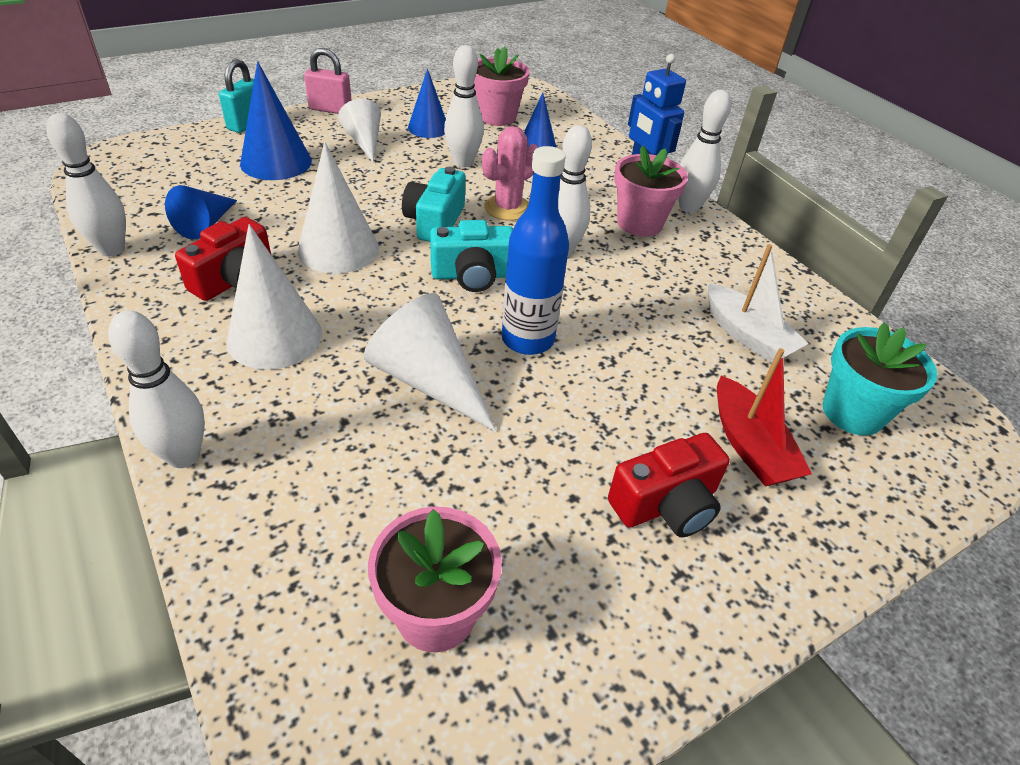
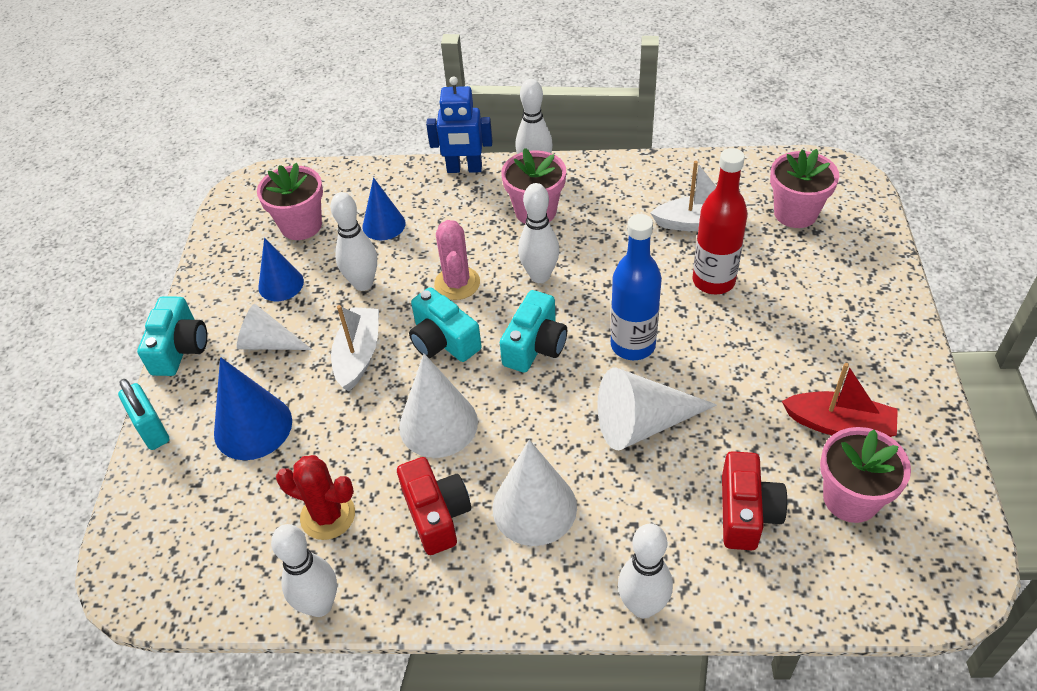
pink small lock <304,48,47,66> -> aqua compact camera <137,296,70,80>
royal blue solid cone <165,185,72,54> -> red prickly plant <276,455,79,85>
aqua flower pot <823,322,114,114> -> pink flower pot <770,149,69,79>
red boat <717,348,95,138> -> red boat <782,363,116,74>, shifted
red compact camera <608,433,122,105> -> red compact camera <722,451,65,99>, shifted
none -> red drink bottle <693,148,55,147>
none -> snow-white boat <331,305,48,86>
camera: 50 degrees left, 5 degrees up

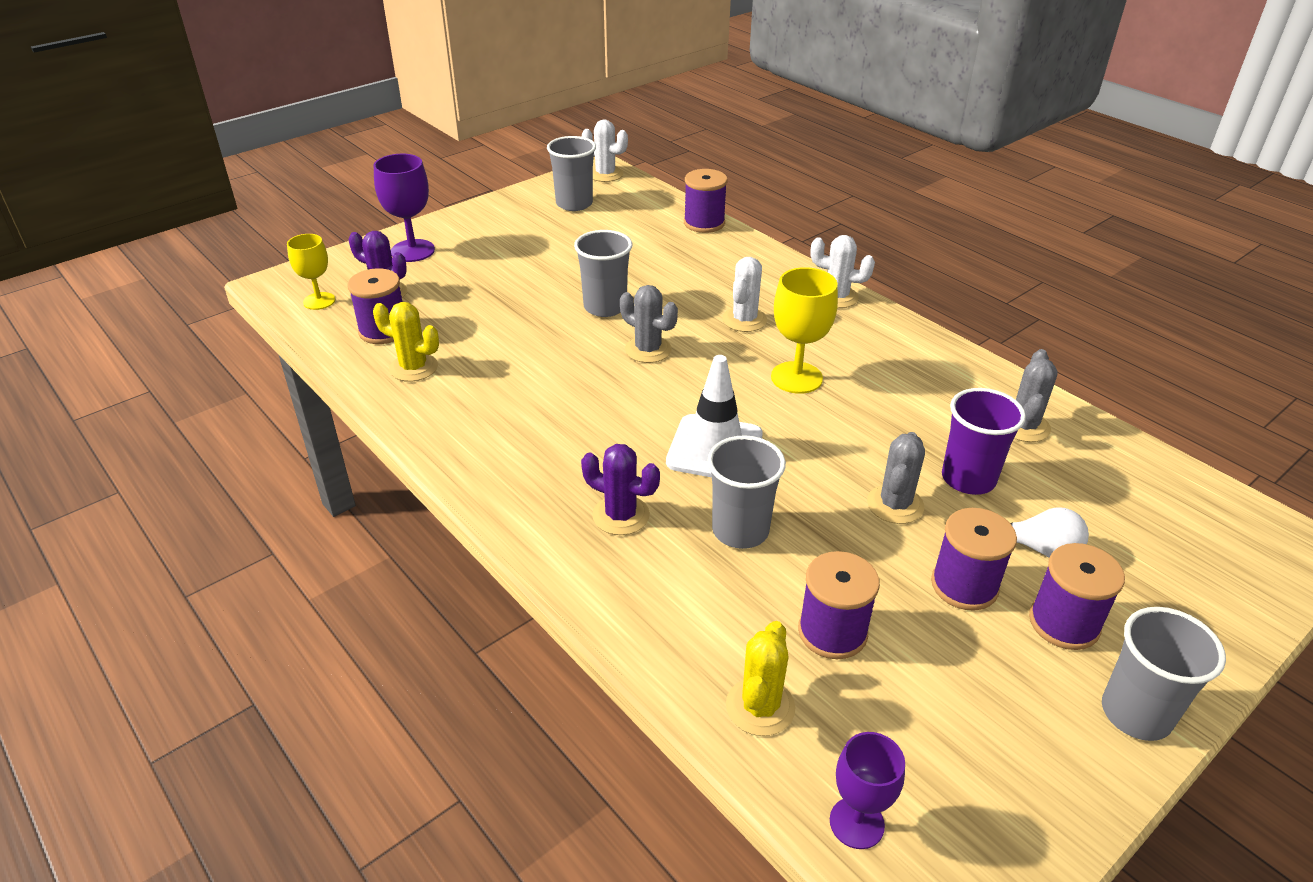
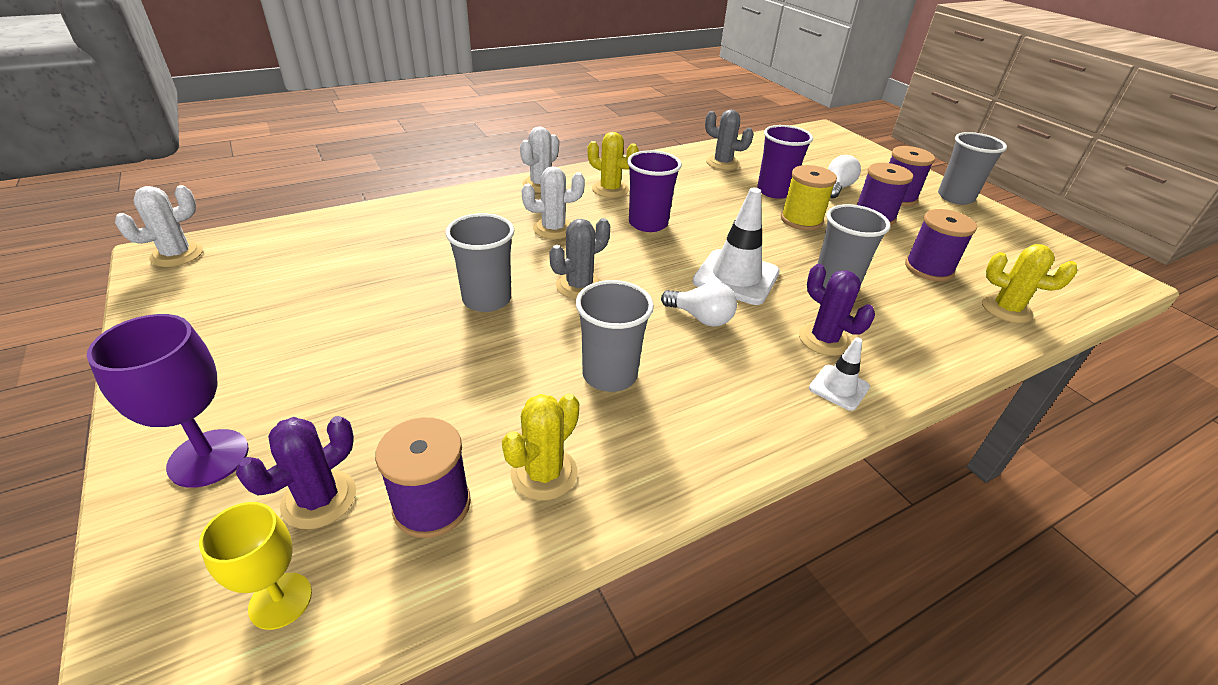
gray cup <547,136,49,75> -> gray cup <576,280,78,112>, shifted
royal purple bobbin <684,169,44,64> -> none
snow-white prickly plant <722,257,45,75> -> snow-white prickly plant <521,166,64,73>, 45 degrees counterclockwise
bright yellow wine glass <771,267,67,127> -> royal purple cup <627,150,55,82>
gray prickly plant <867,432,58,92> -> bright yellow bobbin <781,165,56,65>
royal purple prickly plant <581,444,79,91> -> royal purple prickly plant <799,264,76,92>, 75 degrees counterclockwise
royal purple wine glass <830,732,75,117> -> none
none -> bright yellow prickly plant <588,132,51,66>
none -> snow-white bulb <661,282,76,45>
none -> snow-white safety cone <809,337,61,74>
camera: 80 degrees left, 0 degrees up

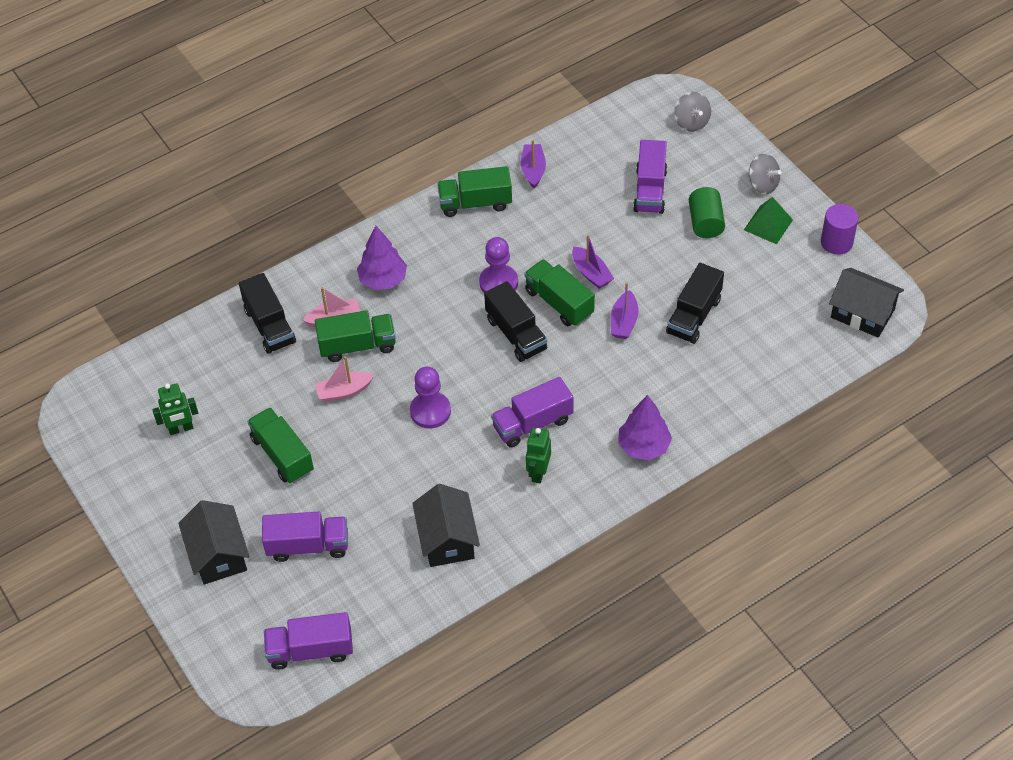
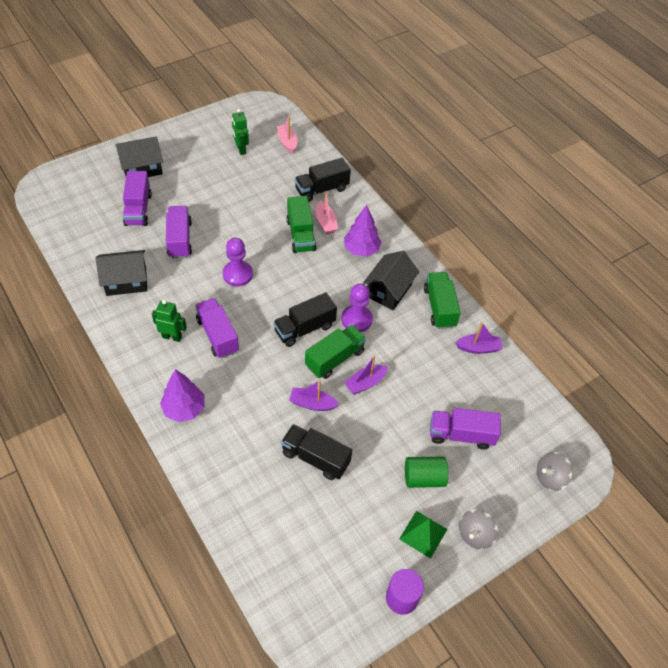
jet-black toy house <829,268,75,70> -> jet-black toy house <363,251,56,59>, shifted
pink boat <315,356,59,46> -> pink boat <277,116,20,38>, shifted
emerald truck <247,407,67,77> -> none
royal purple truck <264,612,89,58> -> royal purple truck <166,206,26,52>, shifted
camera: 85 degrees right, 0 degrees up

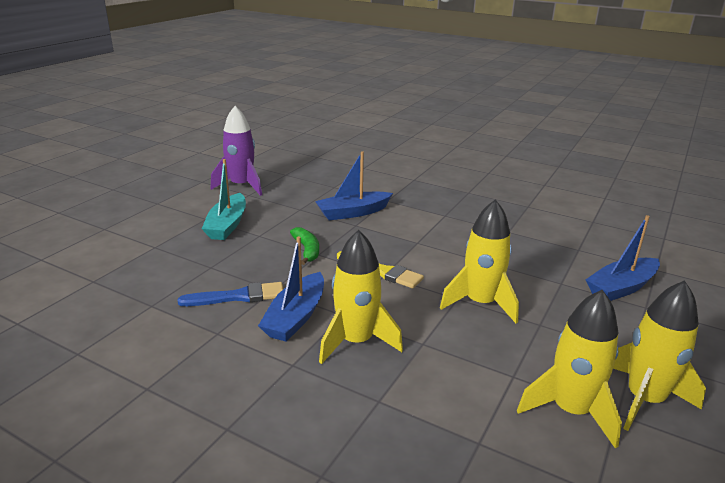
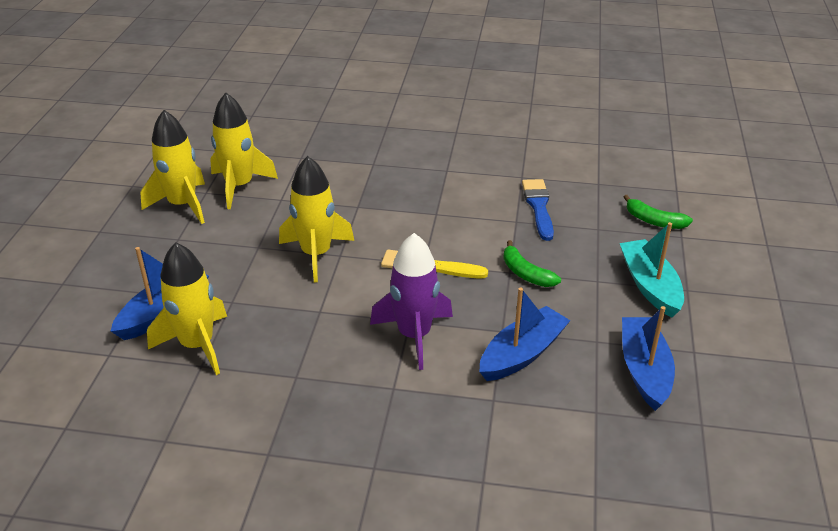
royal purple spaceship <211,106,51,90> -> royal purple spaceship <370,233,83,137>, shifted
bright yellow spaceship <319,230,84,134> -> bright yellow spaceship <147,242,80,133>, shifted
royal blue boat <258,236,66,106> -> royal blue boat <622,306,53,105>, shifted
royal blue brush <178,282,105,24> -> royal blue brush <522,179,32,62>, 120 degrees clockwise
none -> emerald toy banana <624,195,69,34>
camera: 160 degrees right, 10 degrees up

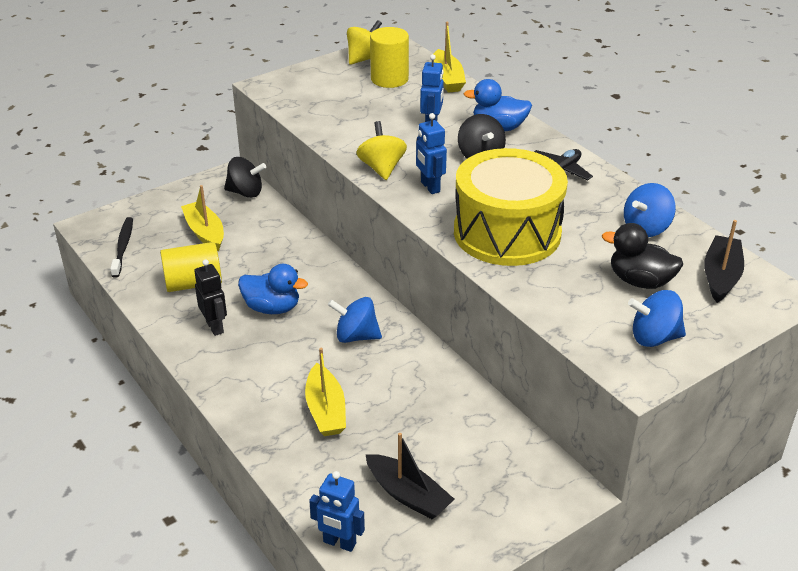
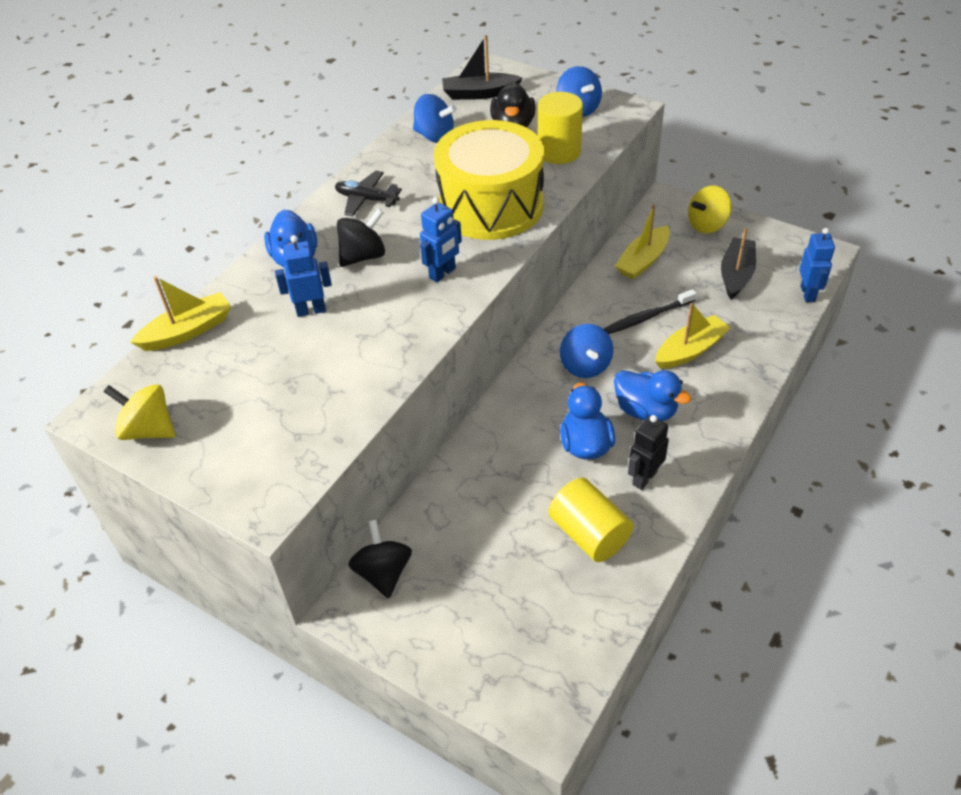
bright yellow solid cylinder <370,27,39,61> -> bright yellow solid cylinder <538,92,45,72>, shifted
bright yellow whirligig <356,121,51,59> -> bright yellow whirligig <688,185,43,49>, shifted
bright yellow boat <181,185,43,66> -> bright yellow boat <615,204,55,75>, shifted
jet-black tooth brush <110,217,23,61> -> jet-black tooth brush <604,289,93,45>, shifted
none -> royal blue toy duck <614,370,77,51>
camera: 110 degrees left, 10 degrees up

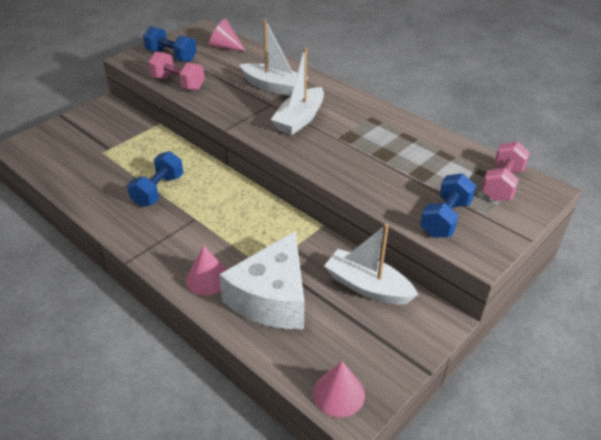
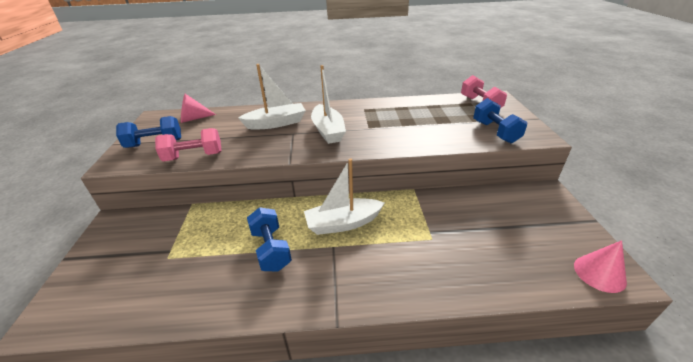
snow-white boat <324,224,94,80> -> snow-white boat <304,159,80,76>, shifted
snow-white cheese <219,231,86,98> -> none
pink solid cone <186,245,41,51> -> none
camera: 45 degrees left, 5 degrees down

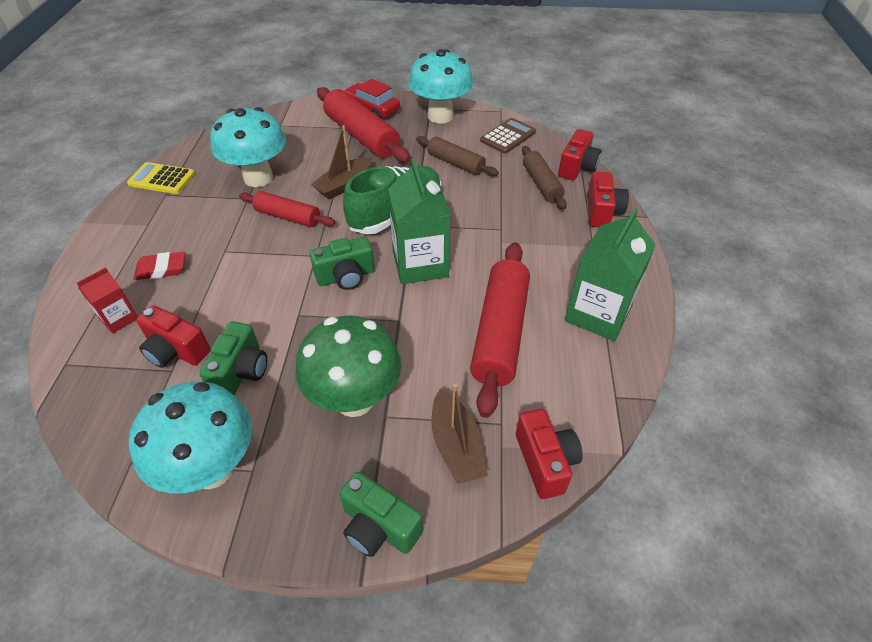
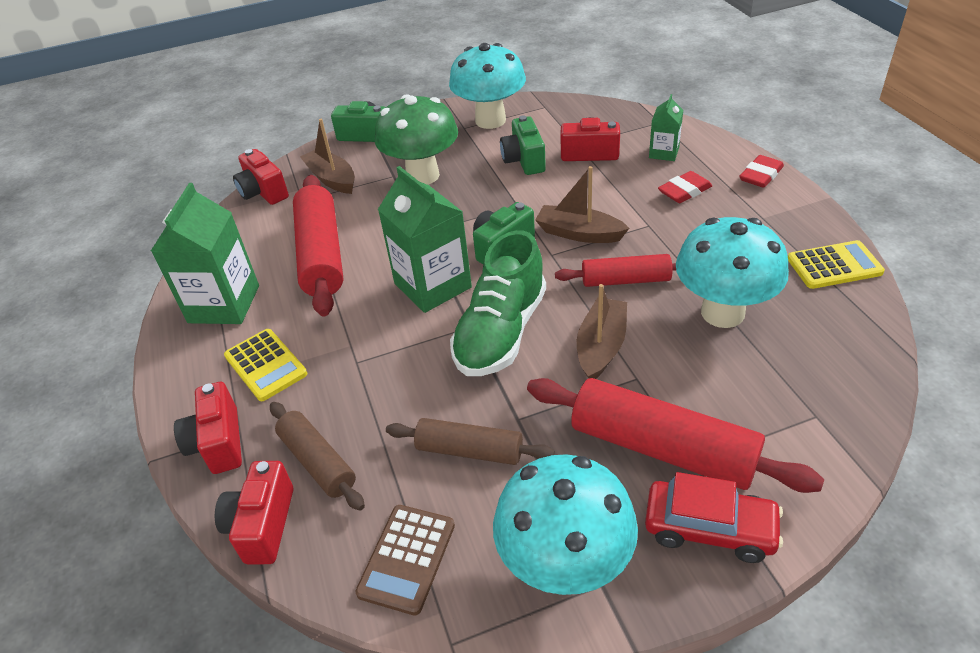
red juice carton <77,267,61,67> -> emerald juice carton <649,94,34,67>
none -> red pencil eraser <739,155,45,33>
none -> brown boat <535,166,95,77>
none -> bright yellow calculator <224,329,83,72>
camera: 160 degrees right, 5 degrees down

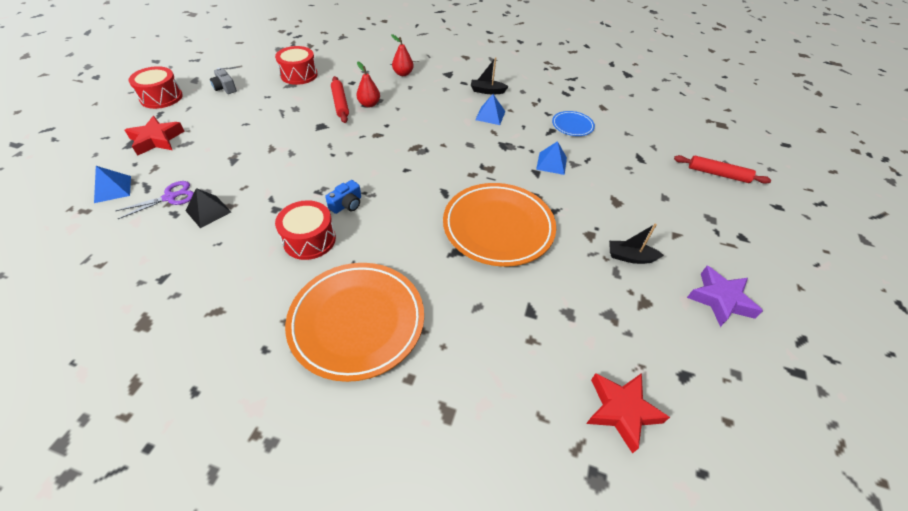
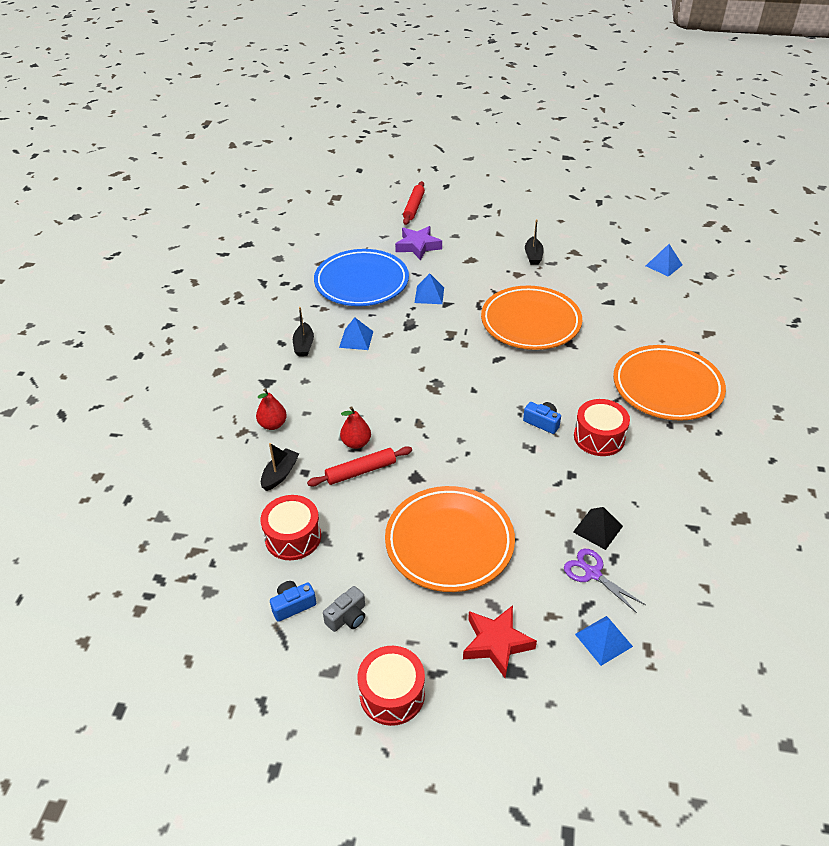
royal blue dinner plate <552,111,43,25> -> royal blue dinner plate <314,249,95,57>, x2.11
royal purple star shape <687,266,76,61> -> royal purple star shape <395,226,47,34>, shifted
red star shape <586,373,84,81> -> royal blue solid pyramid <646,244,36,33>
none -> jet-black boat <261,443,38,48>
none -> bright orange dinner plate <385,486,130,106>
none -> royal blue compact camera <270,581,46,41>
camera: 95 degrees left, 5 degrees down

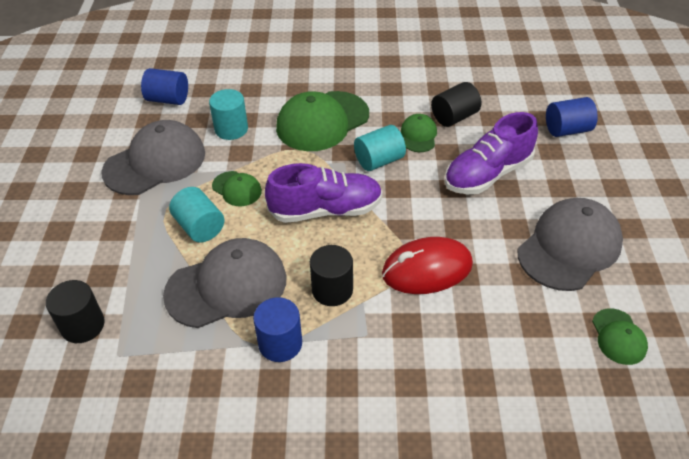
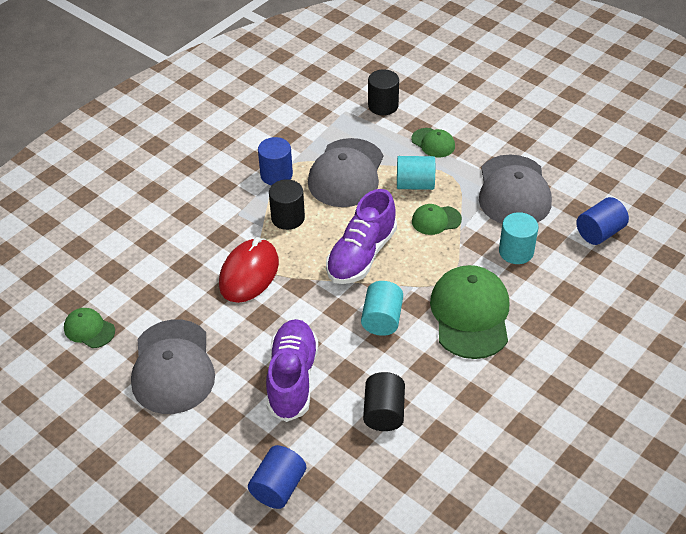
emerald cap <401,114,36,38> -> emerald cap <411,128,44,30>, shifted
camera: 130 degrees right, 0 degrees up

